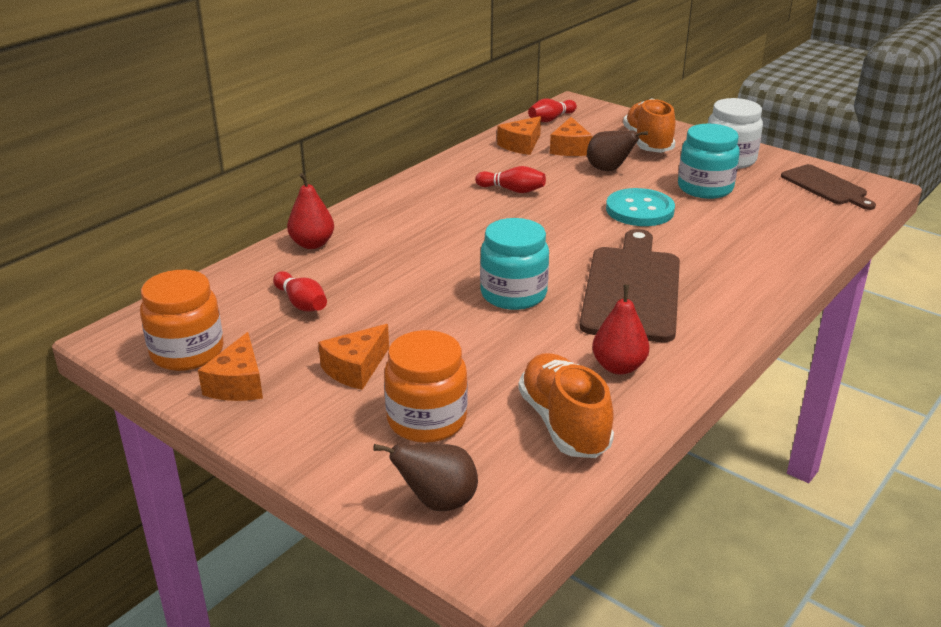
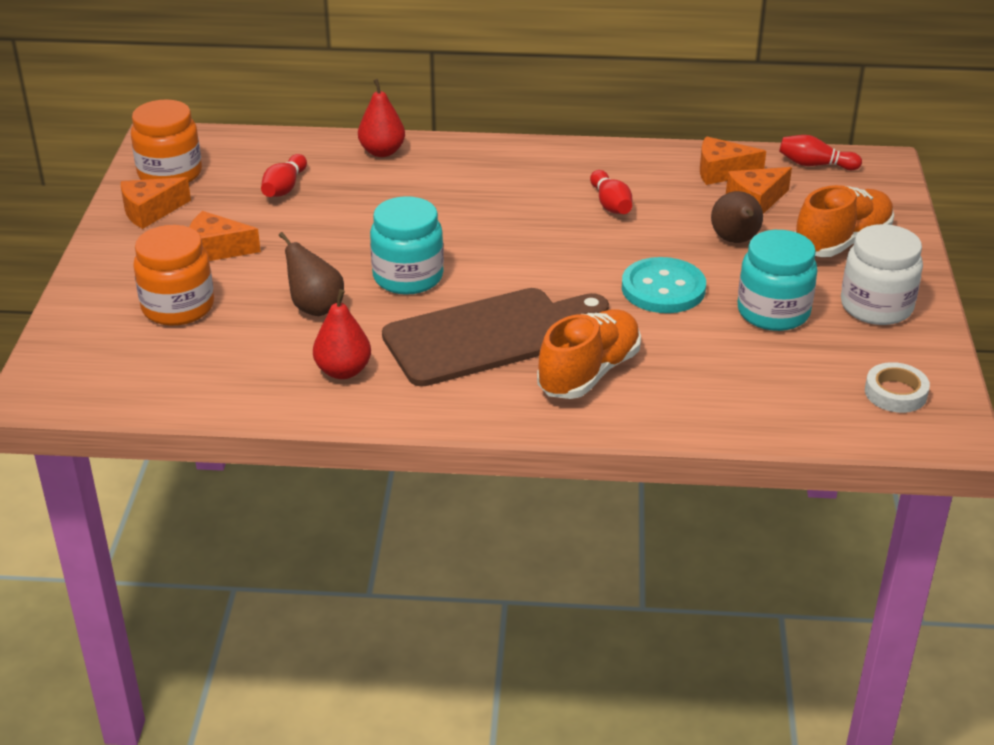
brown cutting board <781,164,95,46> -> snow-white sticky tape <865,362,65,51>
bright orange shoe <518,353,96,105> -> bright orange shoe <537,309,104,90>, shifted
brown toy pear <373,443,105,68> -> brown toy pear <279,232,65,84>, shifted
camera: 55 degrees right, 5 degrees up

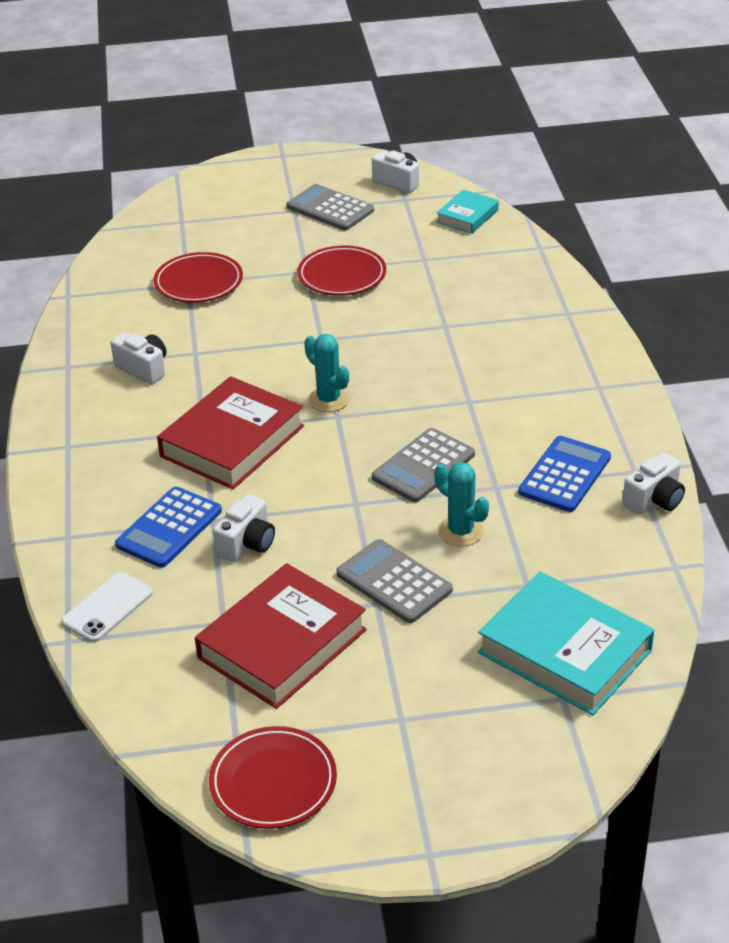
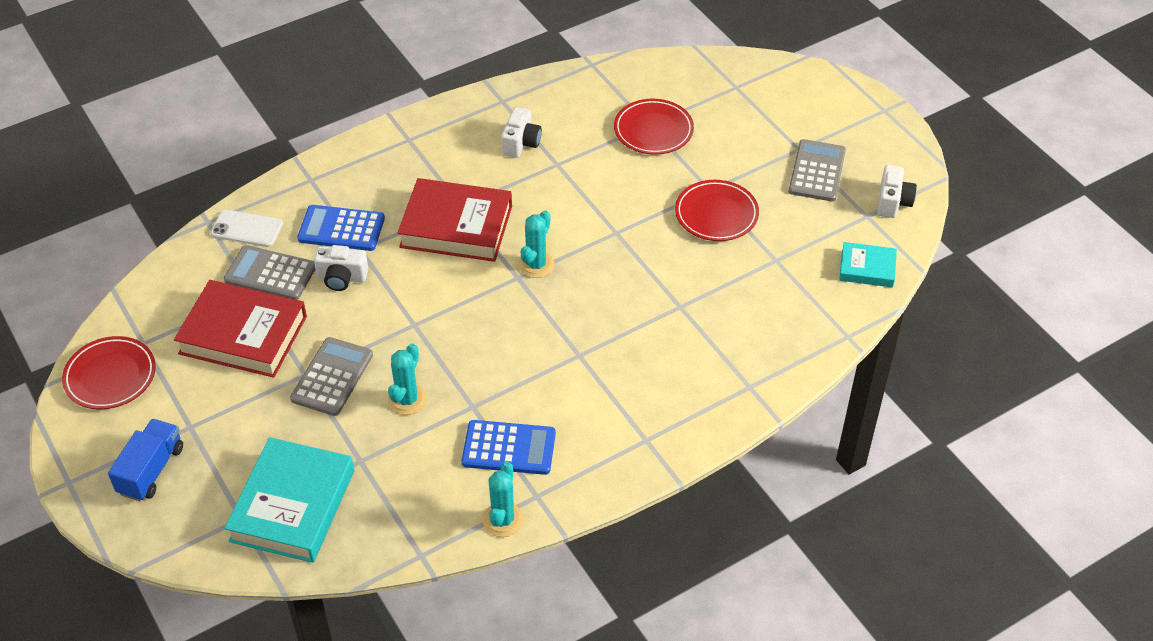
gray calculator <372,428,103,74> -> gray calculator <224,245,91,55>, shifted
snow-white compact camera <623,452,62,63> -> aqua prickly plant <482,462,42,75>
none -> royal blue truck <108,419,75,82>
camera: 65 degrees right, 10 degrees up

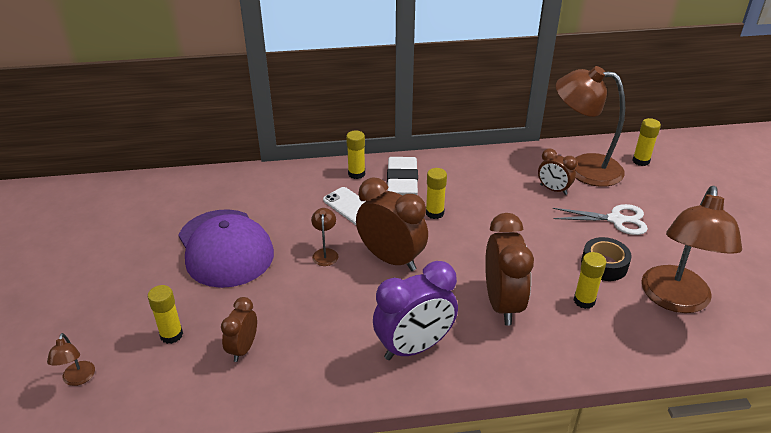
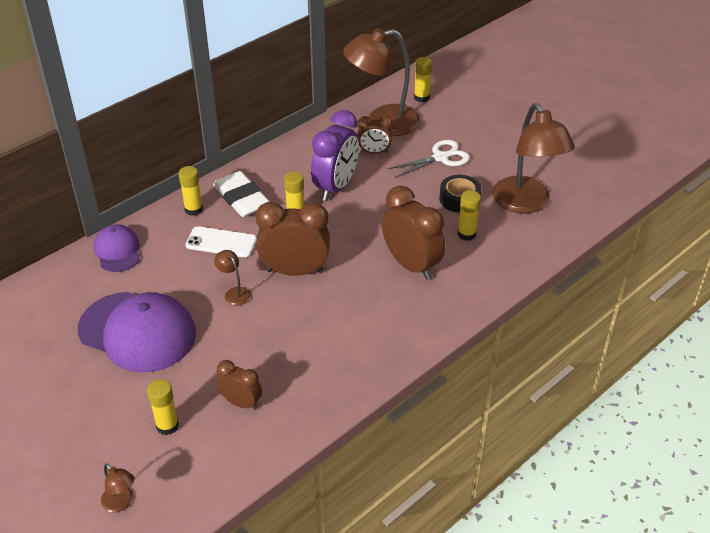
royal purple alarm clock <373,261,85,99> -> royal purple alarm clock <311,110,48,91>, shifted
brown alarm clock <221,297,36,65> -> brown alarm clock <217,360,45,50>, 135 degrees clockwise
none -> royal purple cap <94,224,46,48>
camera: 35 degrees left, 5 degrees up

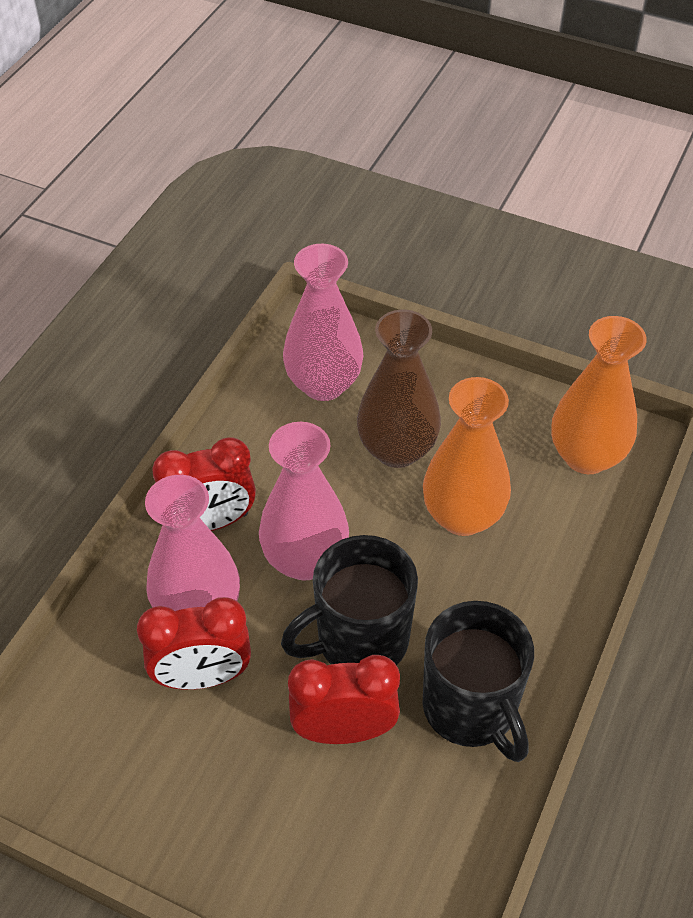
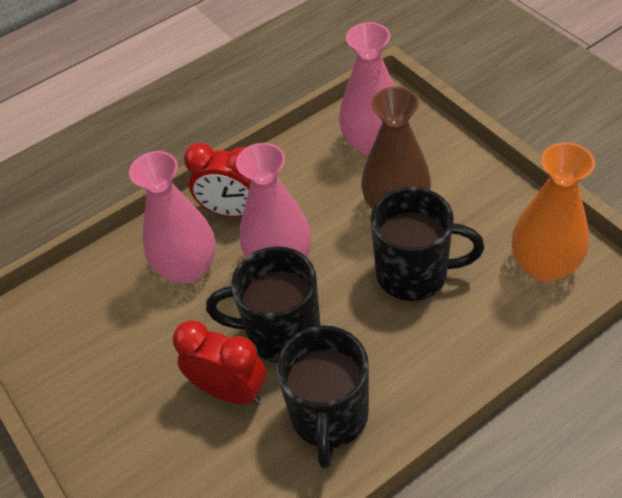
bright orange tall vase <423,377,88,159> -> jet-black tea mug <371,187,113,114>
red alarm clock <137,597,114,93> -> none
camera: 35 degrees right, 0 degrees up

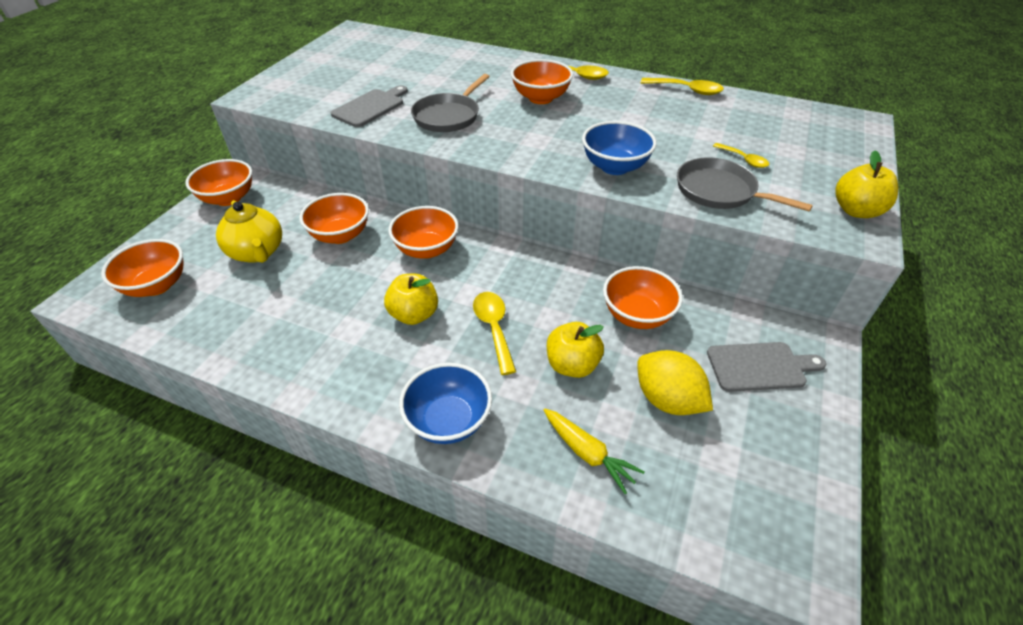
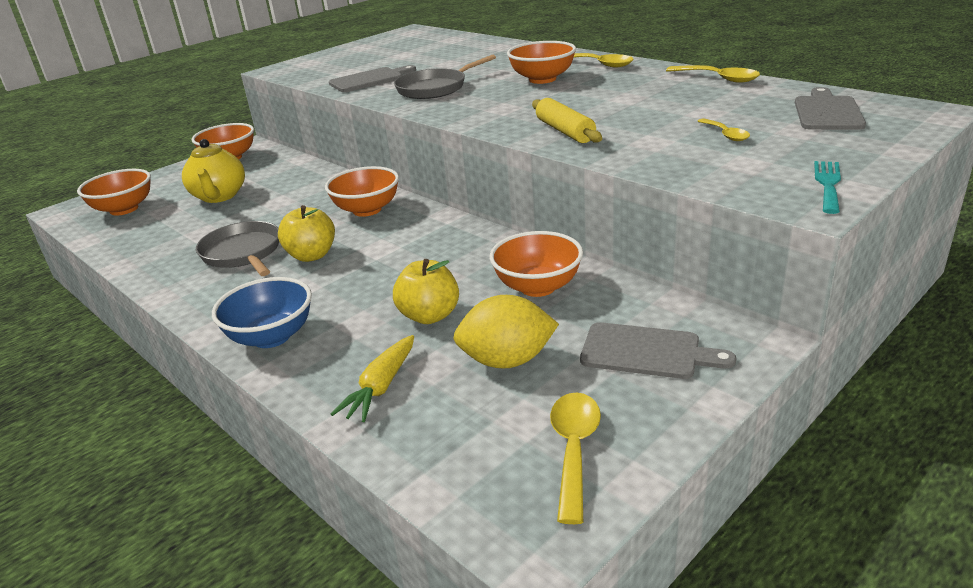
royal blue bowl <582,121,75,54> -> bright yellow rolling pin <532,98,70,45>
bright yellow apple fruit <835,150,63,68> -> aqua dinner fork <814,161,27,53>
gray pan <677,157,136,54> -> gray pan <196,221,83,55>, shifted
bright orange bowl <300,193,69,51> -> none
bright yellow spoon <473,292,43,83> -> bright yellow spoon <550,392,51,132>, shifted
bright yellow citrus fruit <637,350,76,65> -> bright yellow citrus fruit <453,295,106,74>, 75 degrees counterclockwise
bright yellow root vegetable <544,409,101,85> -> bright yellow root vegetable <331,335,83,87>, 45 degrees clockwise
none -> gray cutting board <795,87,71,43>
camera: 25 degrees right, 15 degrees down

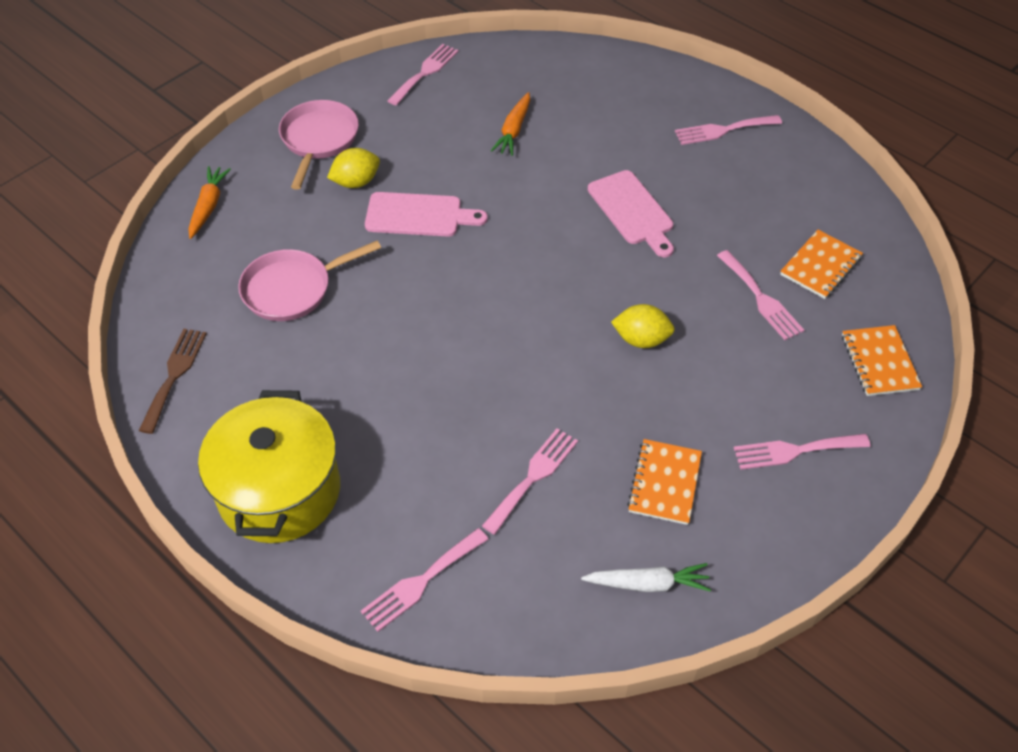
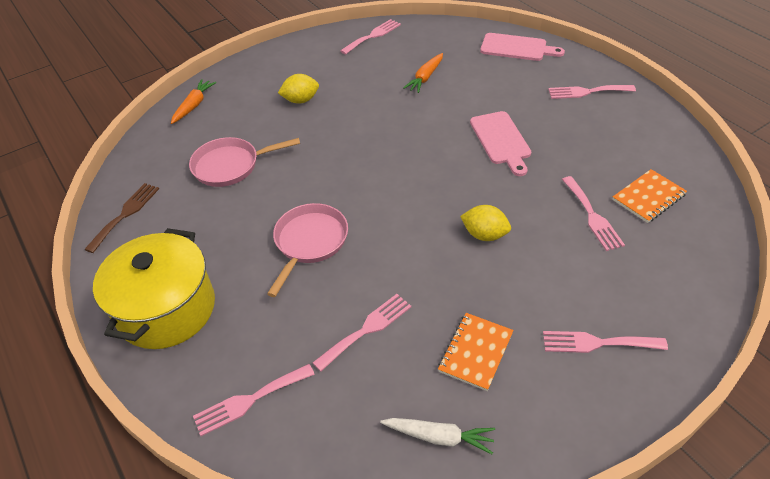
pink pan <279,100,80,90> -> pink pan <267,203,81,94>, shifted
pink cutting board <365,192,123,45> -> pink cutting board <480,33,85,28>, shifted
bright orange exercise book <842,325,80,71> -> none
camera: 15 degrees right, 5 degrees down

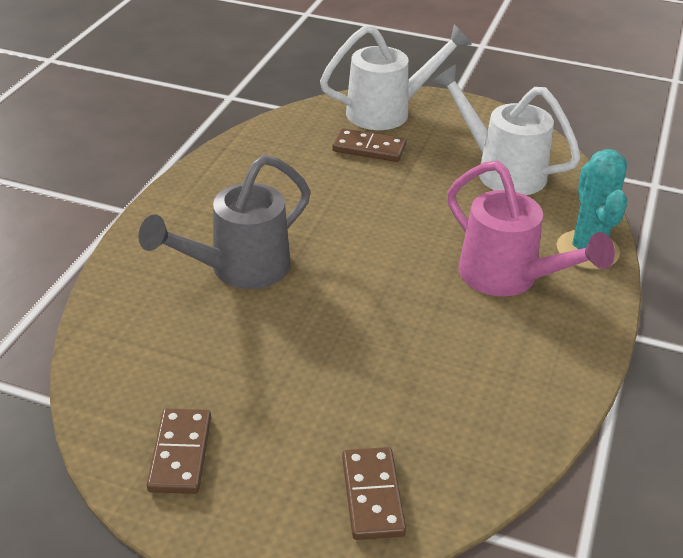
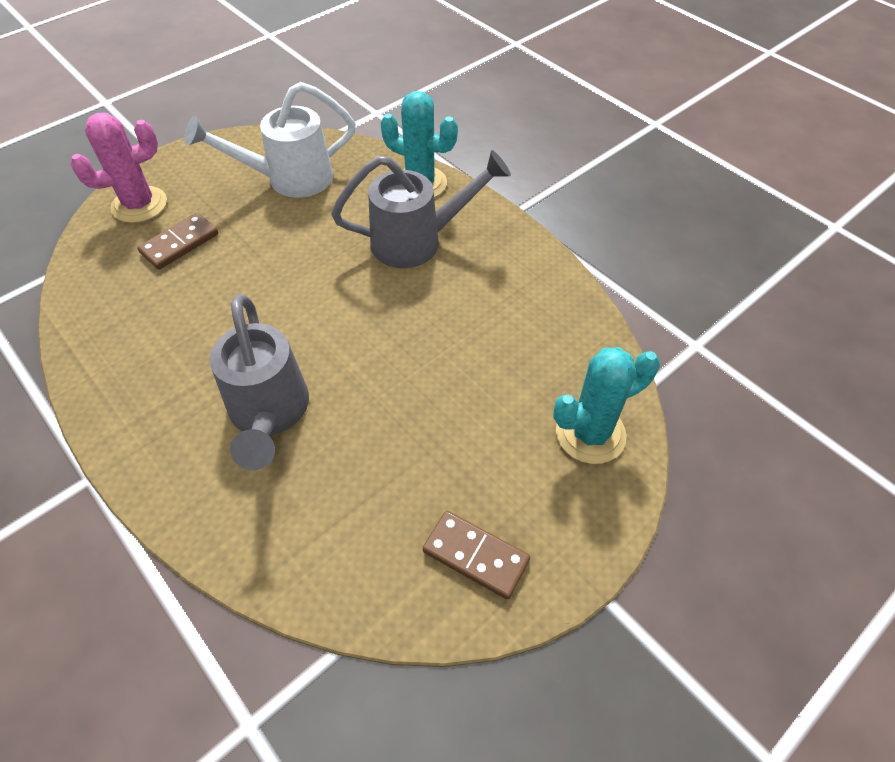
snow-white watering pot <320,24,152,106> -> pink prickly plant <71,113,96,110>
pink watering pot <447,161,168,135> -> gray watering pot <331,150,180,118>
brown domino <342,447,64,93> -> aqua prickly plant <553,347,107,117>
camera: 60 degrees left, 15 degrees up

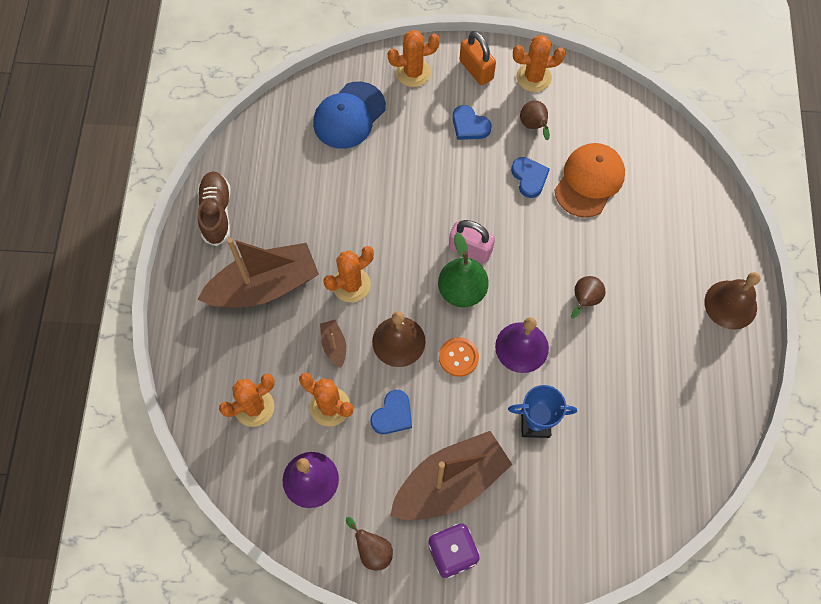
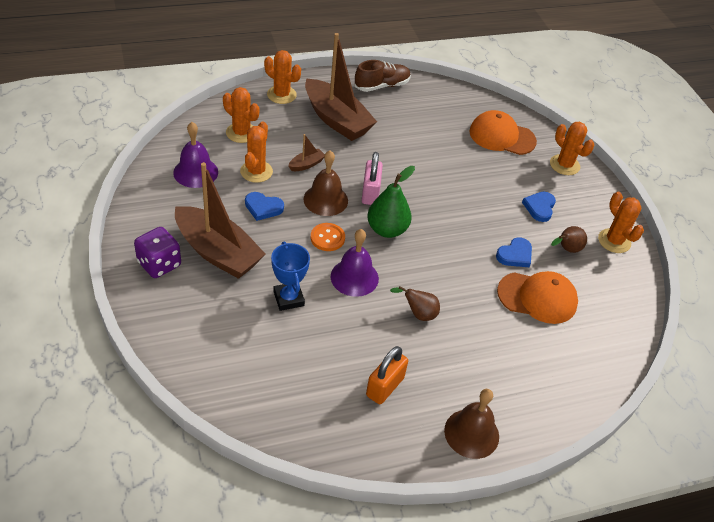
bright orange small lock <460,31,36,54> -> bright orange small lock <366,346,42,58>, shifted
royal blue cap <313,82,73,67> -> bright orange cap <469,110,68,45>
pink small lock <449,220,46,43> -> pink small lock <362,152,21,53>, shifted
bright orange prickly plant <324,246,50,56> -> bright orange prickly plant <264,50,37,54>, shifted
brown toy pear <346,517,47,53> -> none
camera: 65 degrees right, 20 degrees down

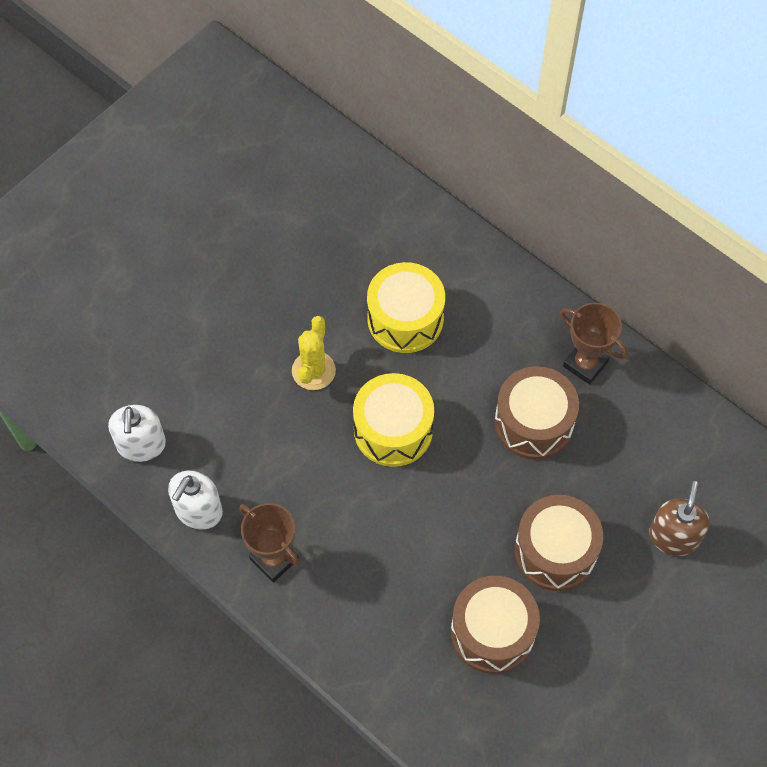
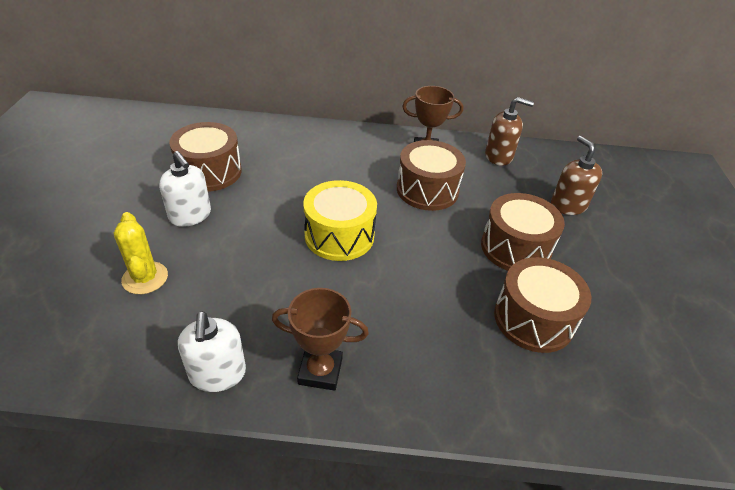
bright yellow snare drum <367,262,78,91> -> none
bright yellow prickly plant <292,316,44,74> -> bright yellow prickly plant <114,212,54,82>, shifted
snow-white pump bottle <108,405,58,57> -> snow-white pump bottle <159,151,52,76>, shifted
none -> brown pump bottle <485,97,49,69>
none -> brown snare drum <169,122,73,70>
camera: 40 degrees left, 20 degrees down

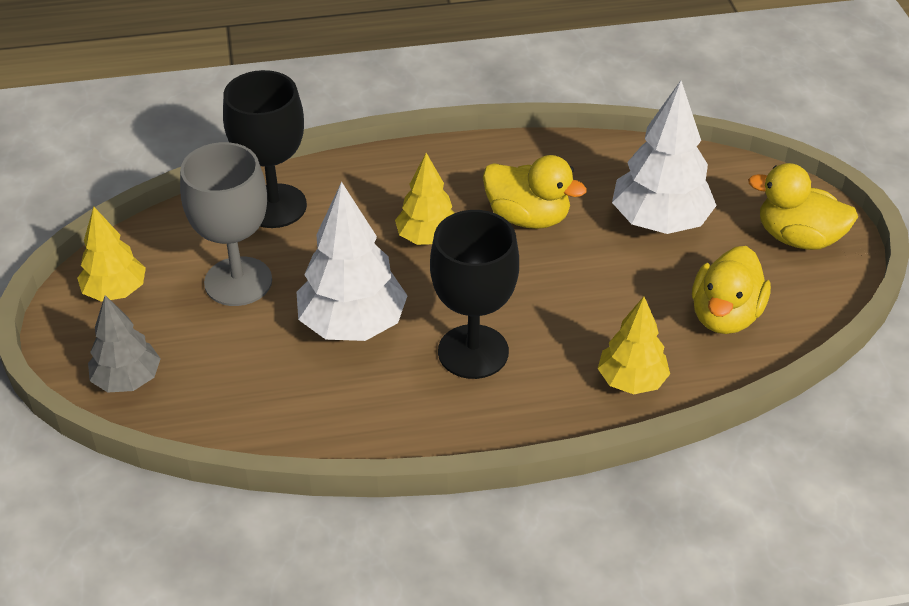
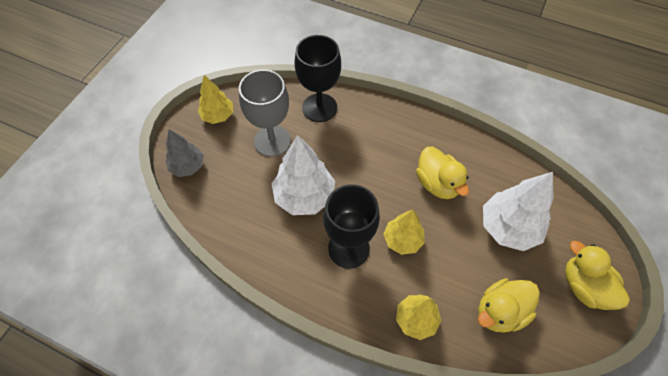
bright yellow tree <395,153,59,92> -> bright yellow tree <383,210,42,45>, shifted
camera: 35 degrees right, 15 degrees up

